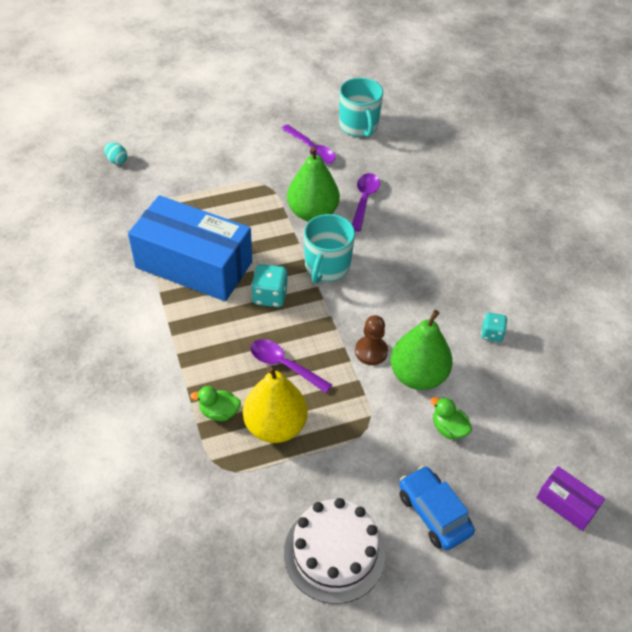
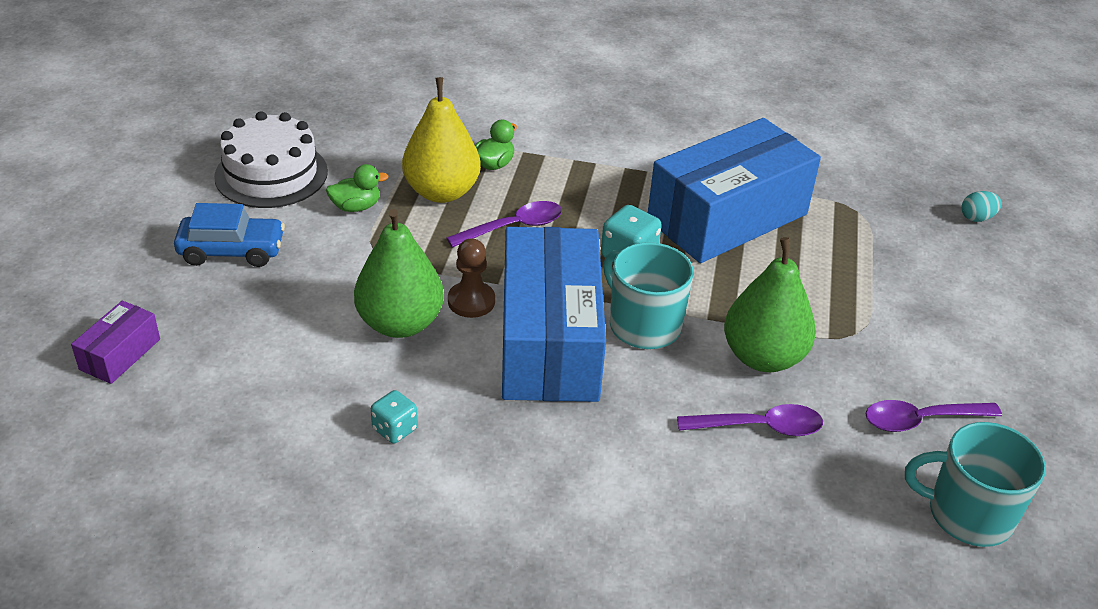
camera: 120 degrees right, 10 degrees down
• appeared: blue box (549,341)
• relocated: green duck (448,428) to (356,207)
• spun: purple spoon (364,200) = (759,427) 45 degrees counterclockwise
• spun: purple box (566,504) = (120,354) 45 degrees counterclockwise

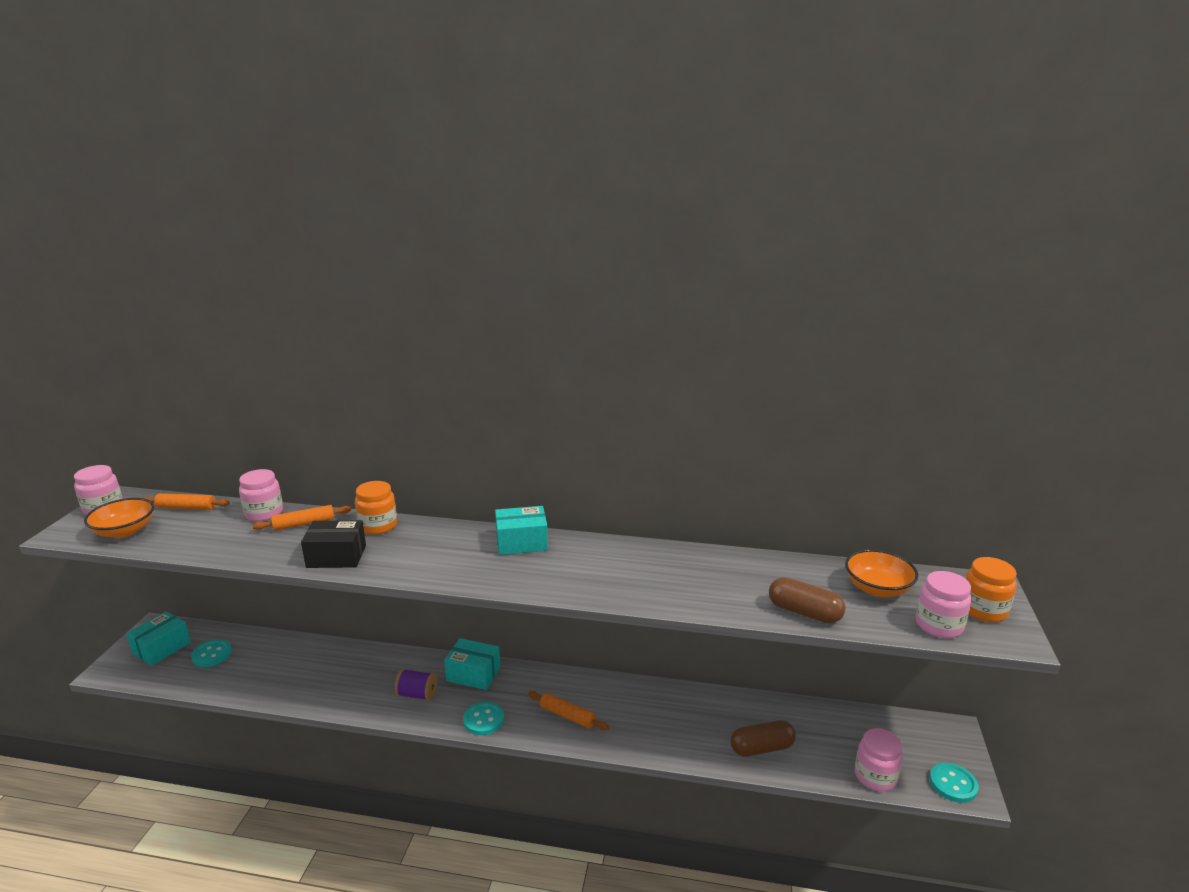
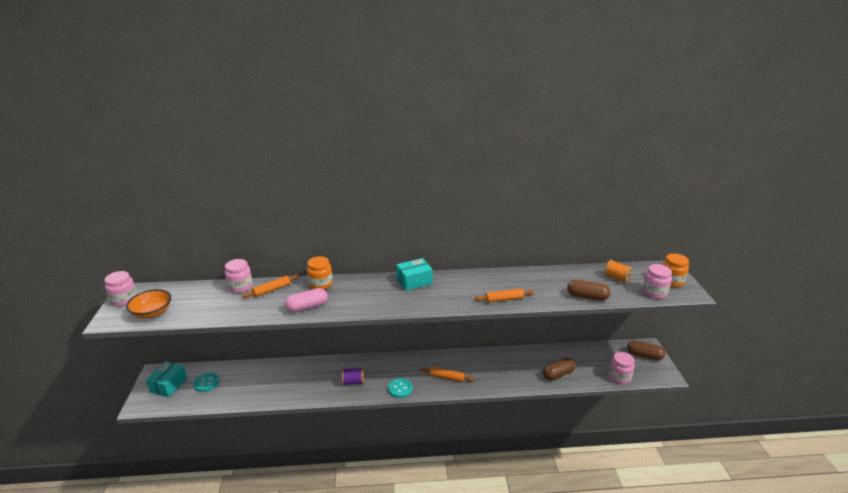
camera: 15 degrees left, 5 degrees up
• missing: turquoise box (473,674)
• missing: turquoise button (953,784)
• appeared: brown capsule (644,355)
• relocated: orange rolling pin (186,507) to (504,299)
• exchanged: black box (336,556) to pink capsule (307,307)
• exchanged: orange bowl (877,588) to orange spool (616,278)

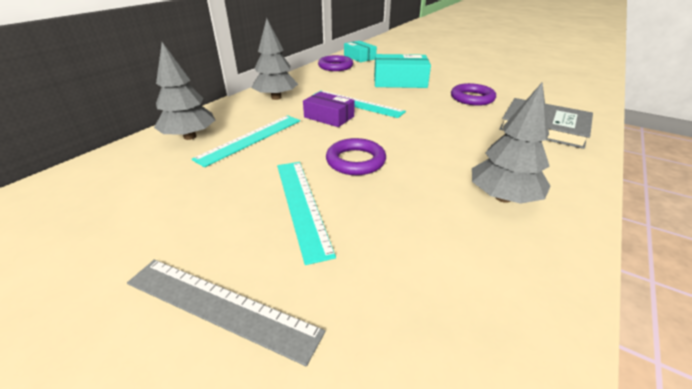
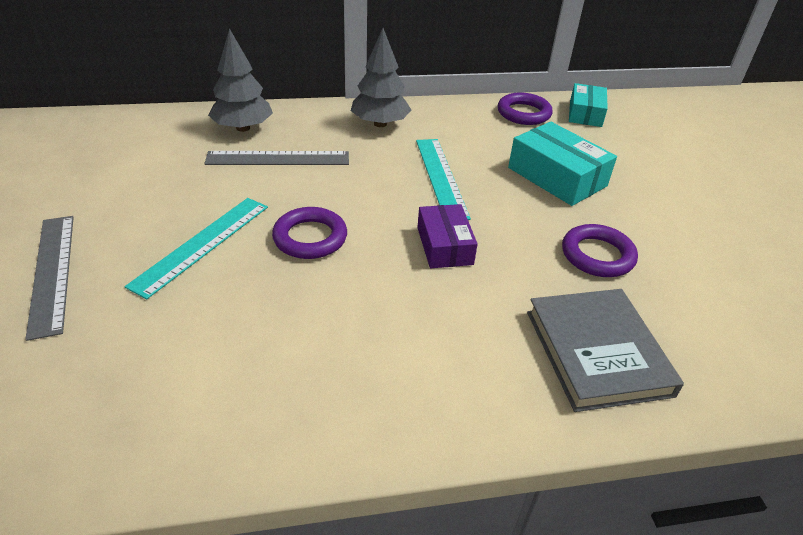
camera: 45 degrees right, 5 degrees up
• missing: grey tree (503,197)
• relocated: purple box (329,117) to (444,246)
• colour: turquoise ruler (251,139) to grey ruler (278,158)

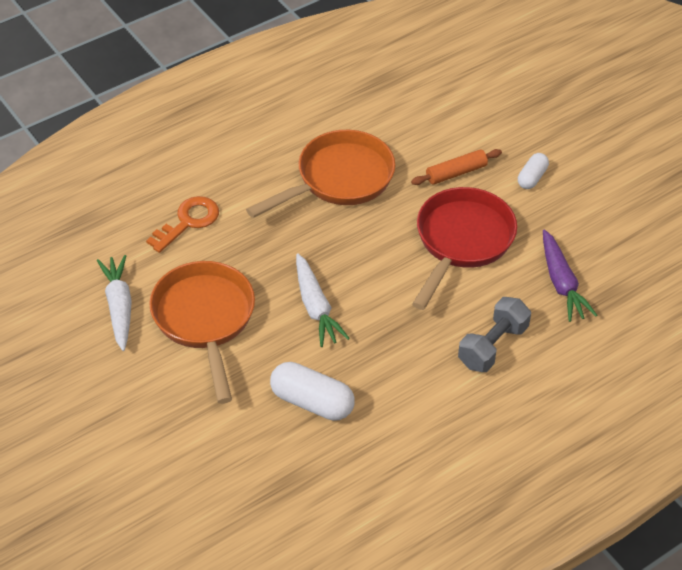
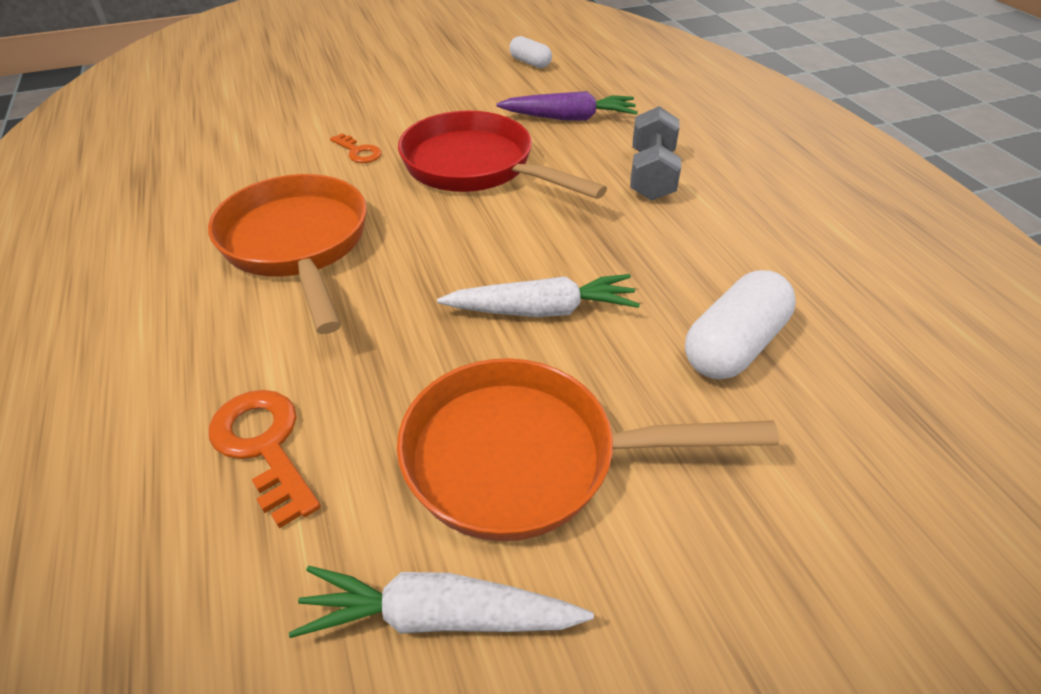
camera: 75 degrees left, 5 degrees down
• relocated: white capsule (532,177) to (530,63)
• exchanged: orange rolling pin (456,173) to orange key (358,152)
• spun: grey dumbbell (492,346) = (651,175) 45 degrees clockwise

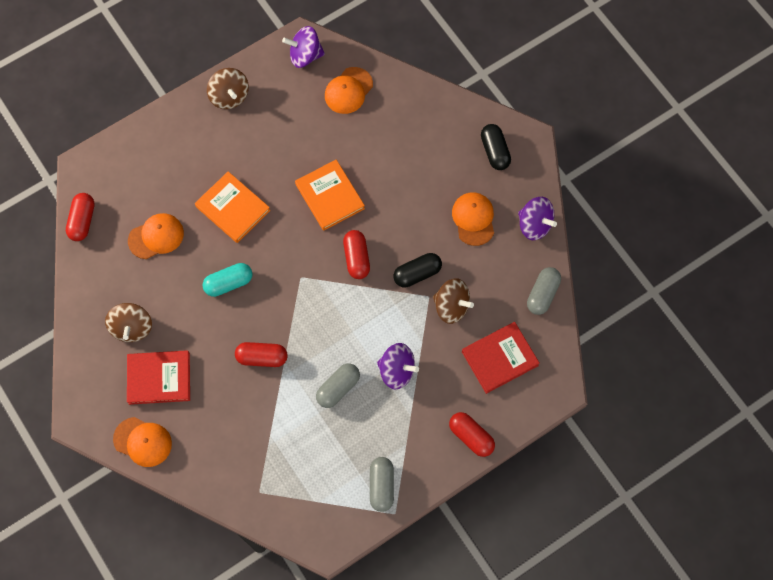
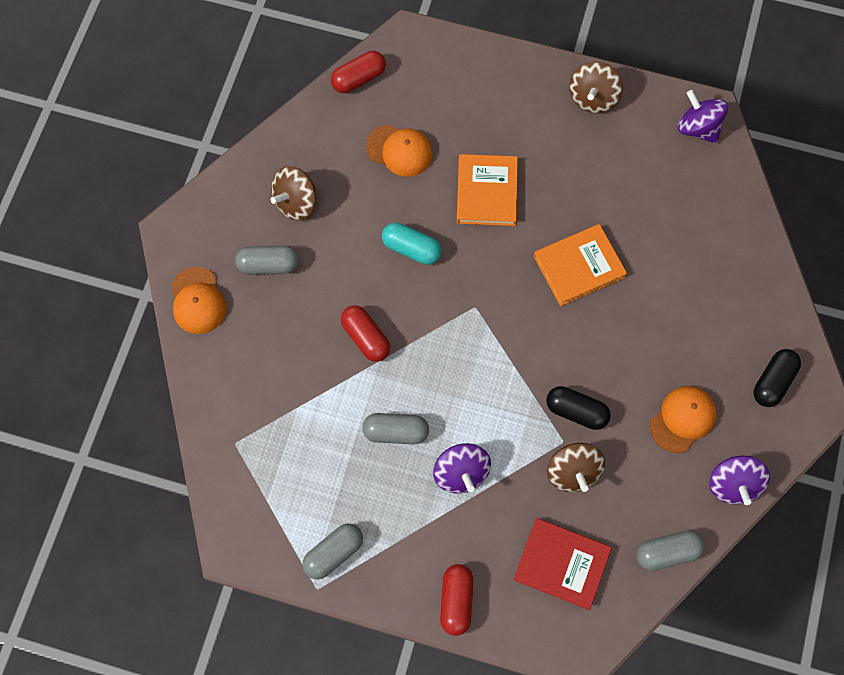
camera: 50 degrees right, 0 degrees up
• missing: orange cap (348,90)
• missing: red capsule (356,258)
• exchanged: red book (159,378) to grey capsule (268,265)
• spun: orange book (330,196) = (579,266) 45 degrees clockwise

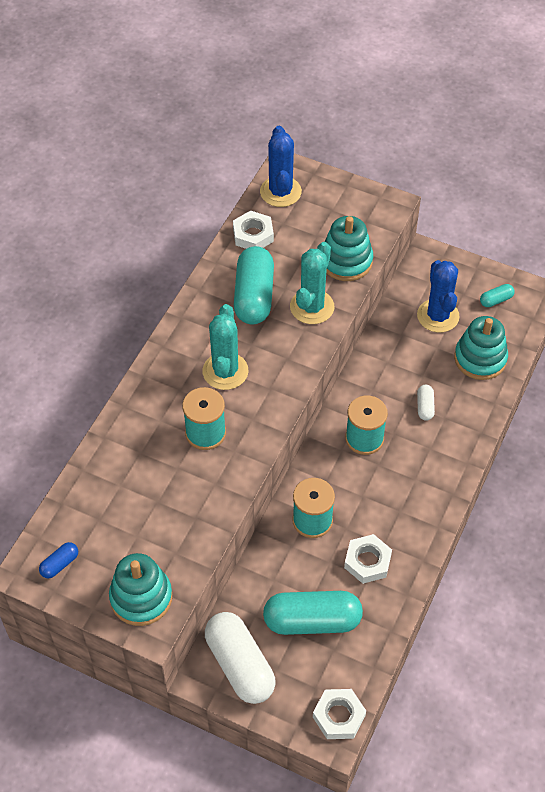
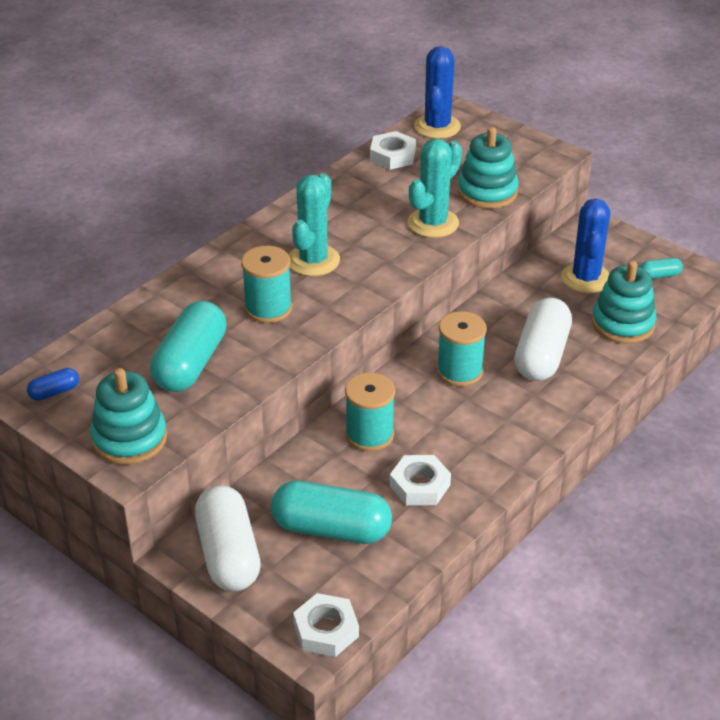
camera: 15 degrees right, 15 degrees down
• relocated: turquoise capsule (254,296) to (191,364)
• size: white capsule (425,407) = (541,355) x2.23

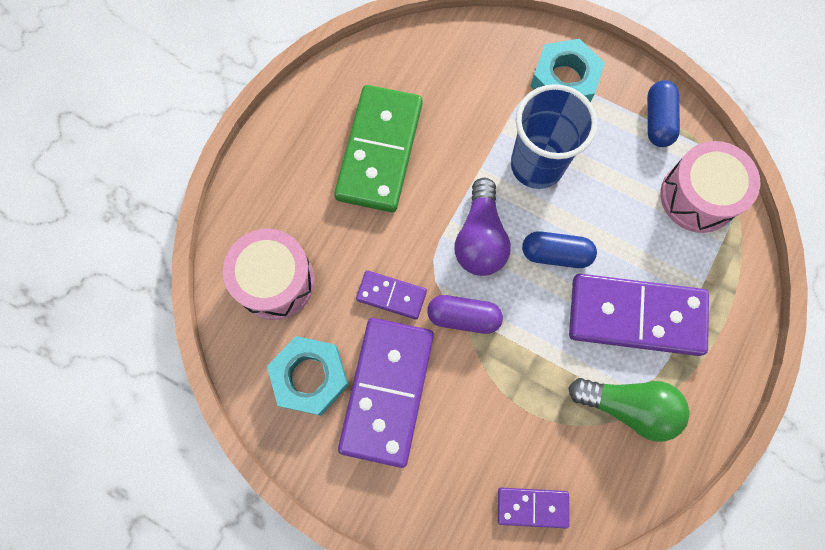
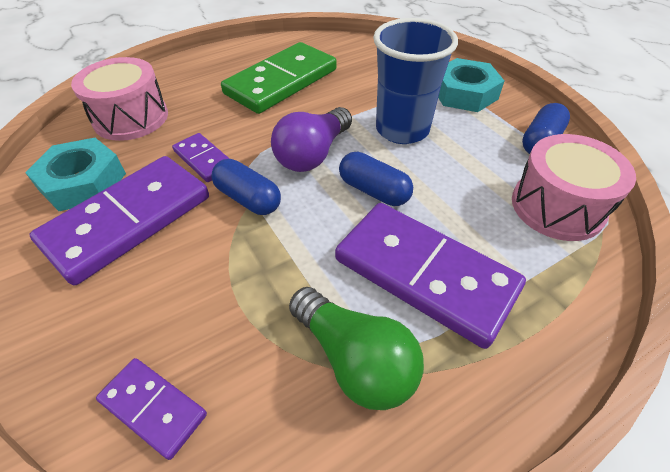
camera: 30 degrees right, 25 degrees down
• colour: purple capsule (463,317) to blue capsule (248,198)

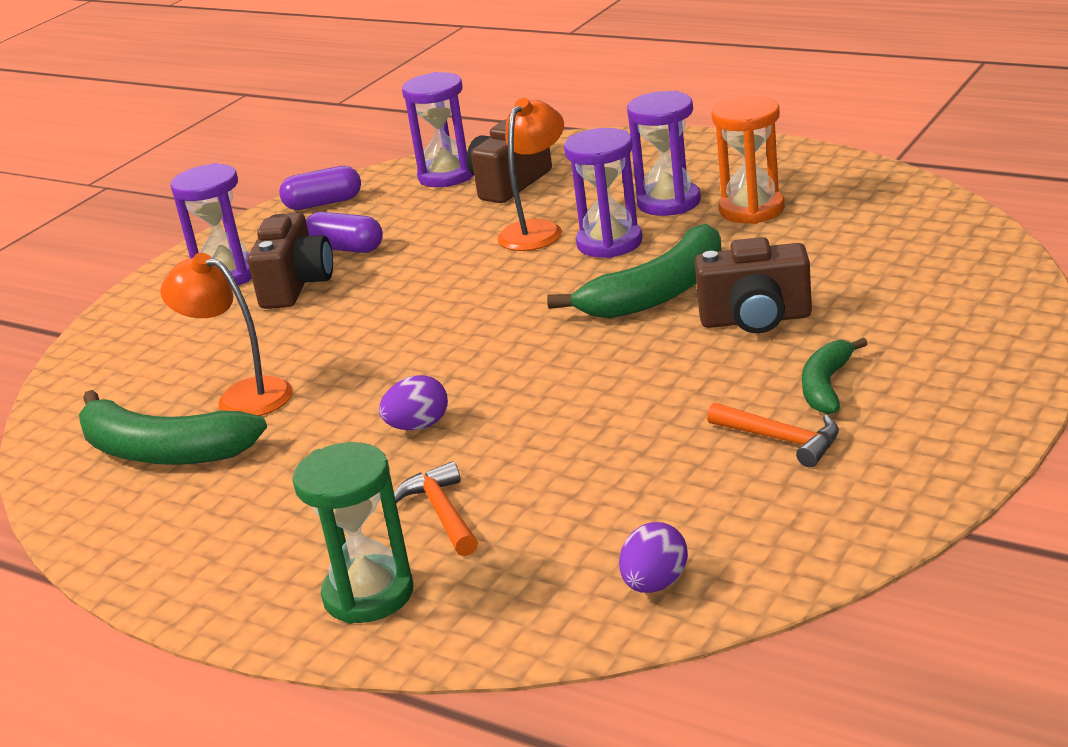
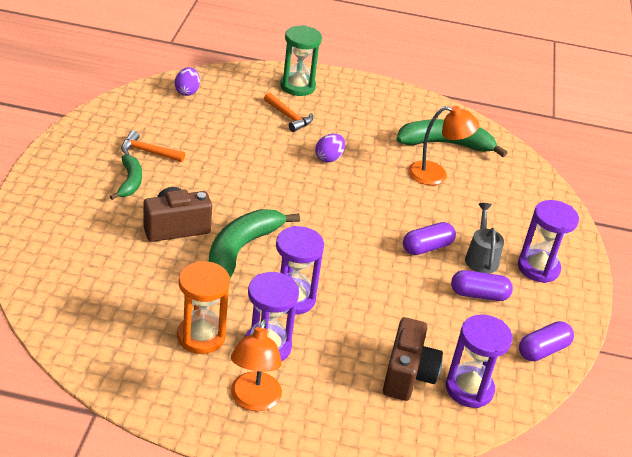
camera: 150 degrees right, 10 degrees up
• appeared: purple capsule (427,247)
• relocated: orange lamp (537,230) to (253,400)
• exchanged: brown camera (296,286) to grey watering can (481,257)

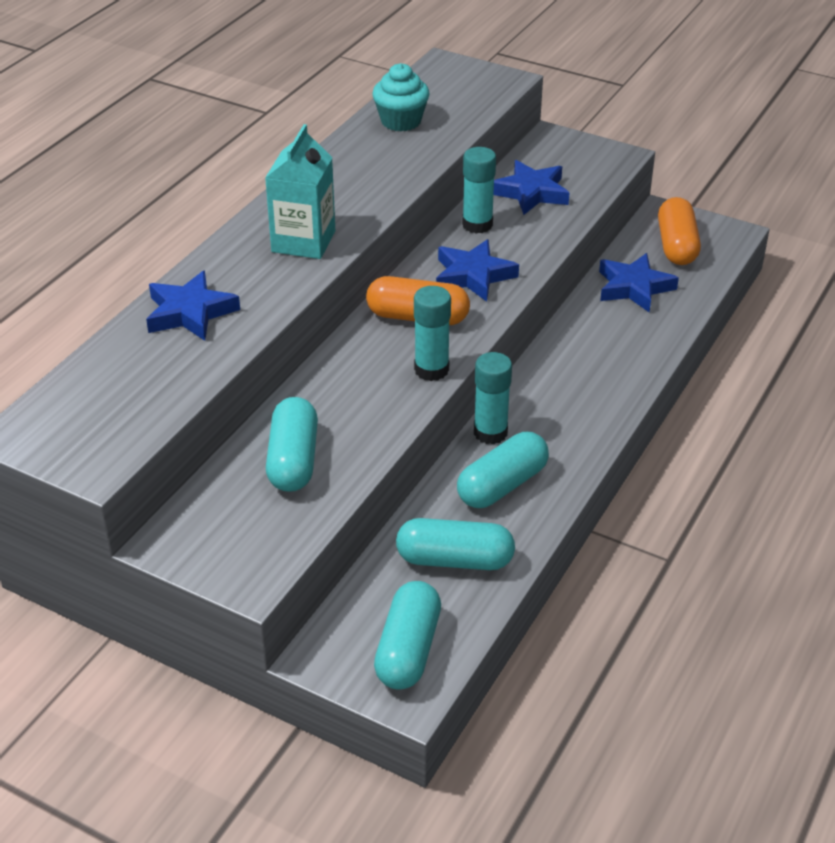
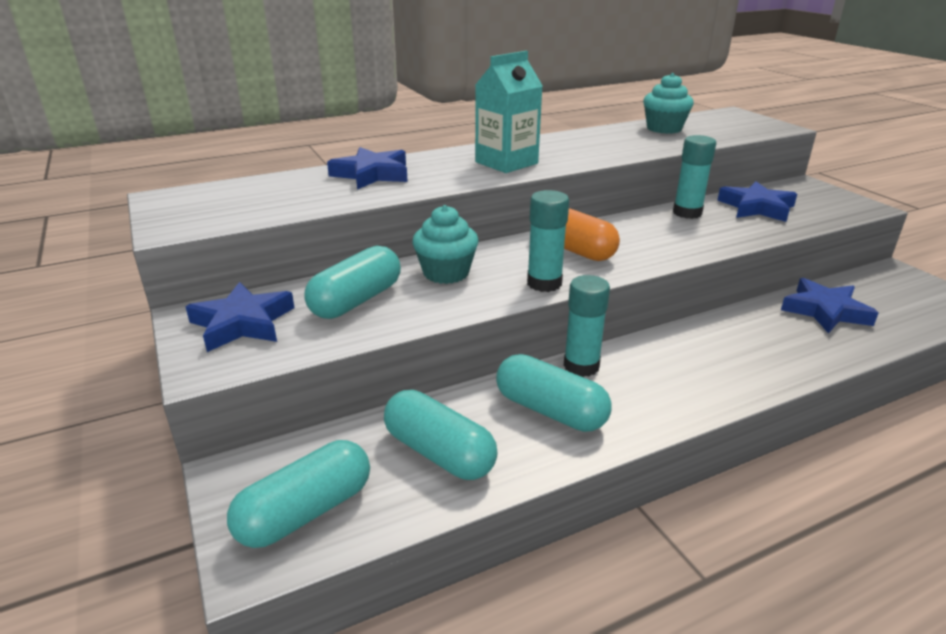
camera: 35 degrees right, 10 degrees down
• missing: orange capsule (677,245)
• appeared: turquoise cupcake (446,273)
• relocated: blue star (473,275) to (243,323)
• spun: turquoise capsule (502,485) = (550,410) 45 degrees clockwise

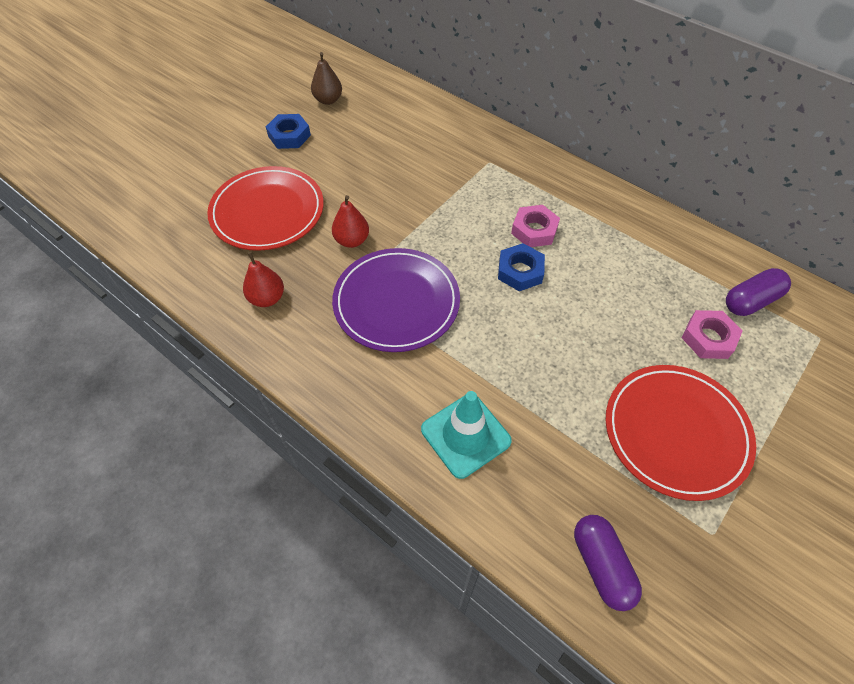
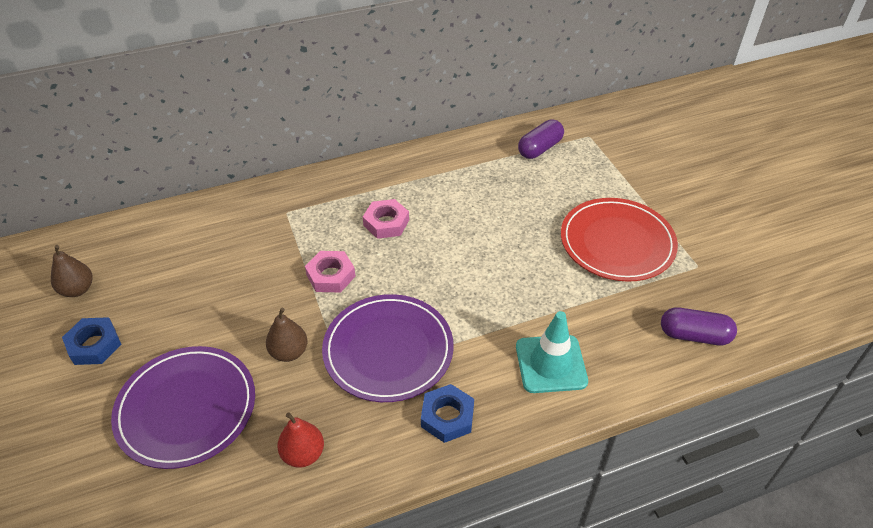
camera: 60 degrees left, 10 degrees down
• relocated: blue nut (520,271) to (447,417)
• relocated: pink nut (708,338) to (331,275)
• colour: red plate (267,211) to purple plate (186,408)
• colour: red pear (352,240) to brown pear (289,352)
• spun: purple capsule (751,301) = (539,148) 45 degrees clockwise

